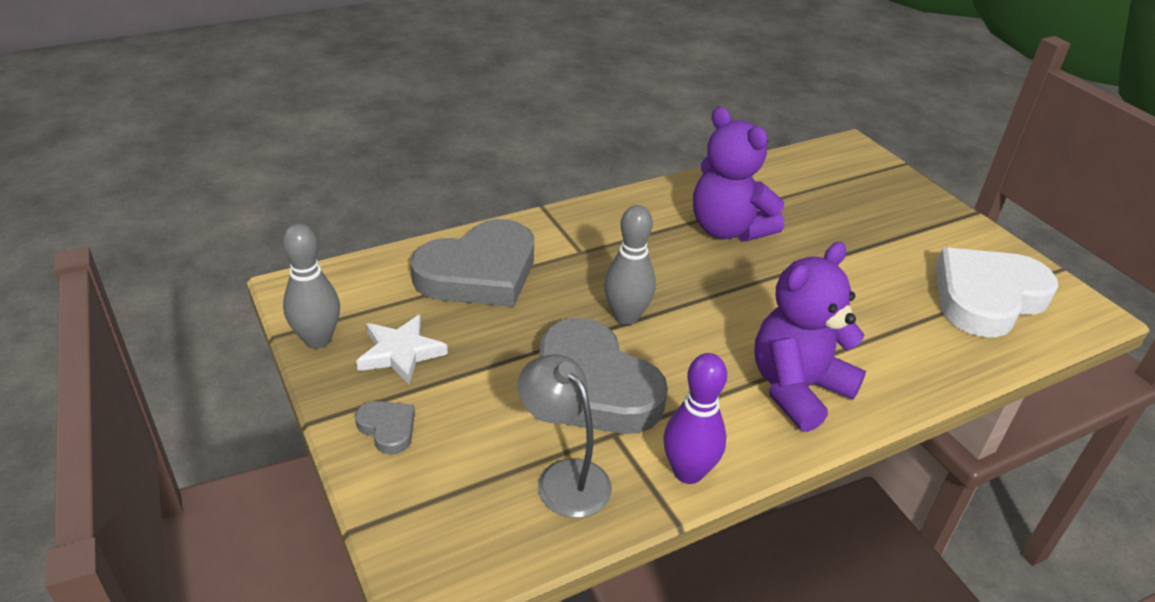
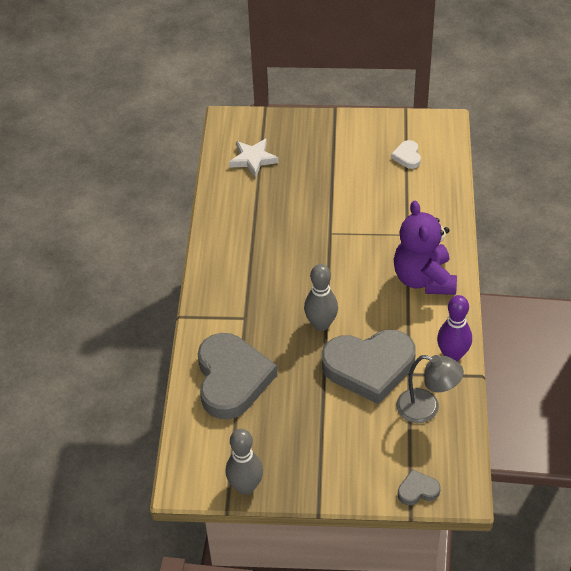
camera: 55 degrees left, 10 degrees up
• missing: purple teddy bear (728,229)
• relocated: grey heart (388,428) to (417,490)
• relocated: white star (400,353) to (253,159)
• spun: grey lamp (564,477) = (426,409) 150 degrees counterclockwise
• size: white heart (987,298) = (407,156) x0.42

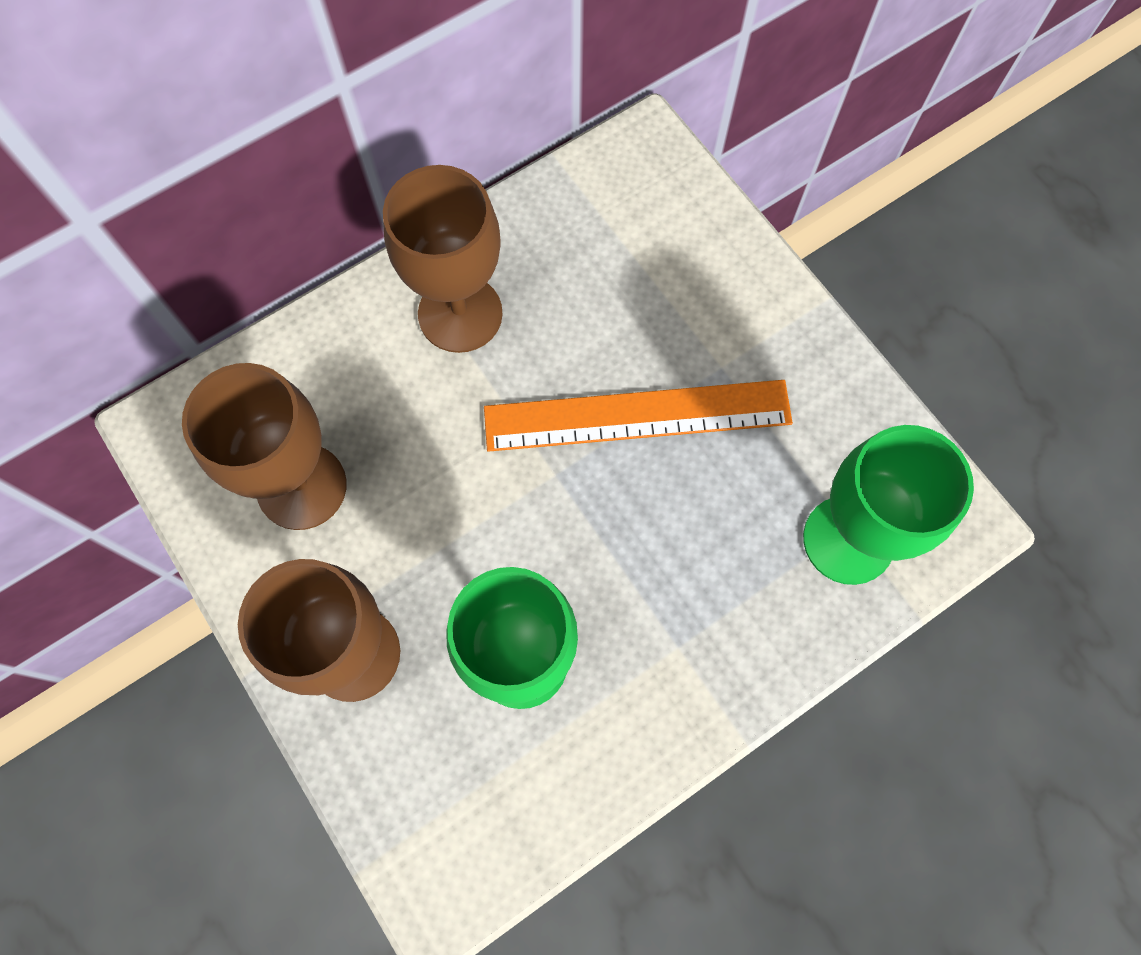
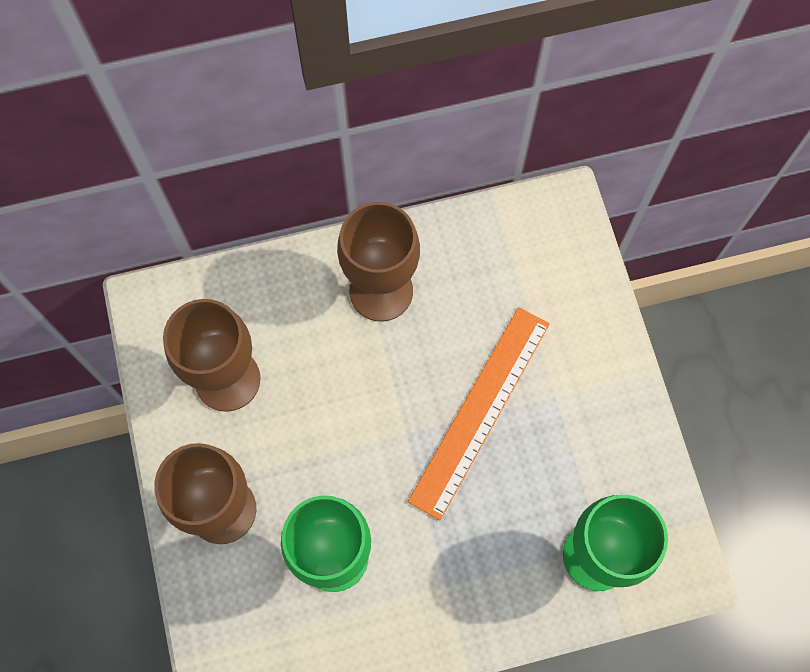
camera: 20 degrees right, 0 degrees up
• spun: orange ruler (637,415) = (480,410) 75 degrees counterclockwise

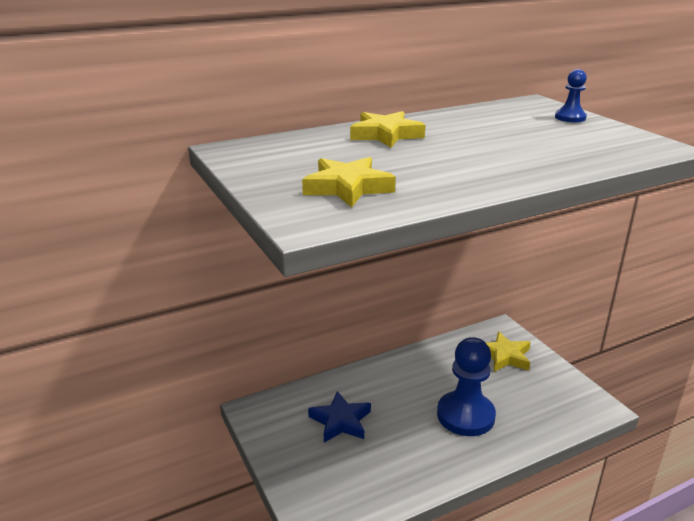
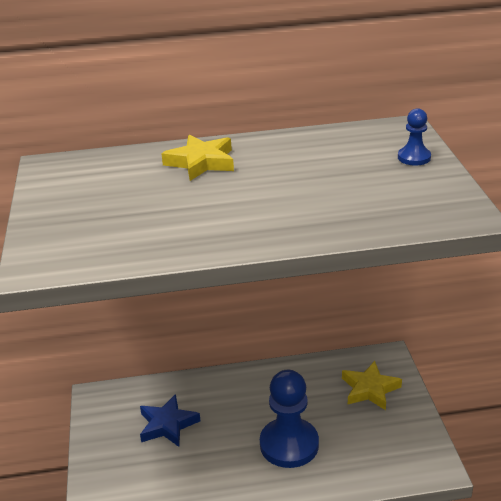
camera: 20 degrees right, 5 degrees up
• missing: yellow star (347,188)

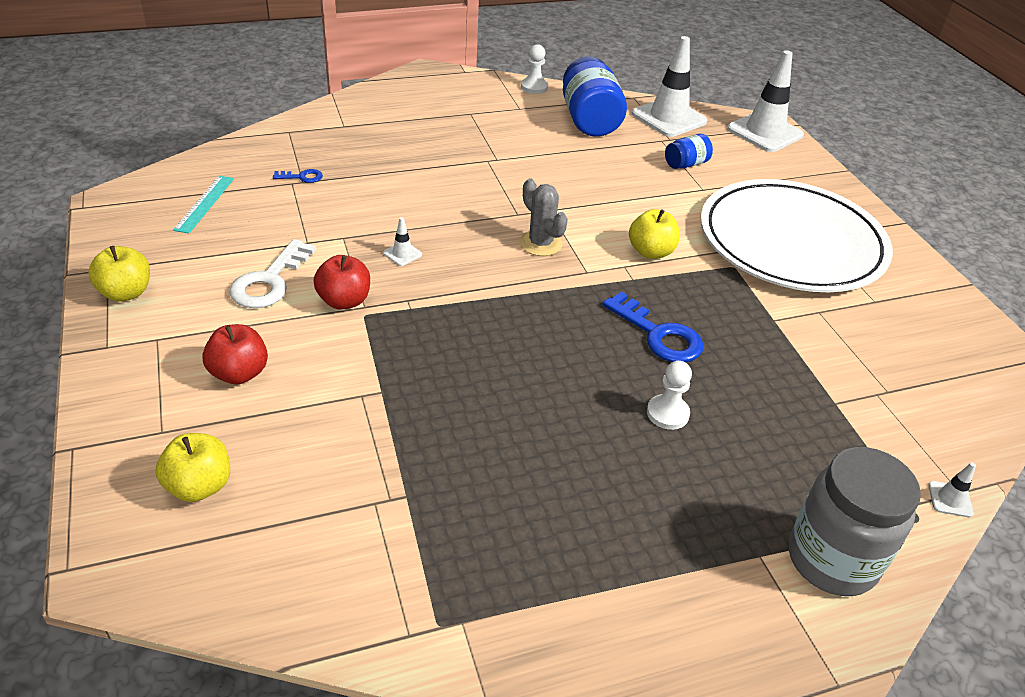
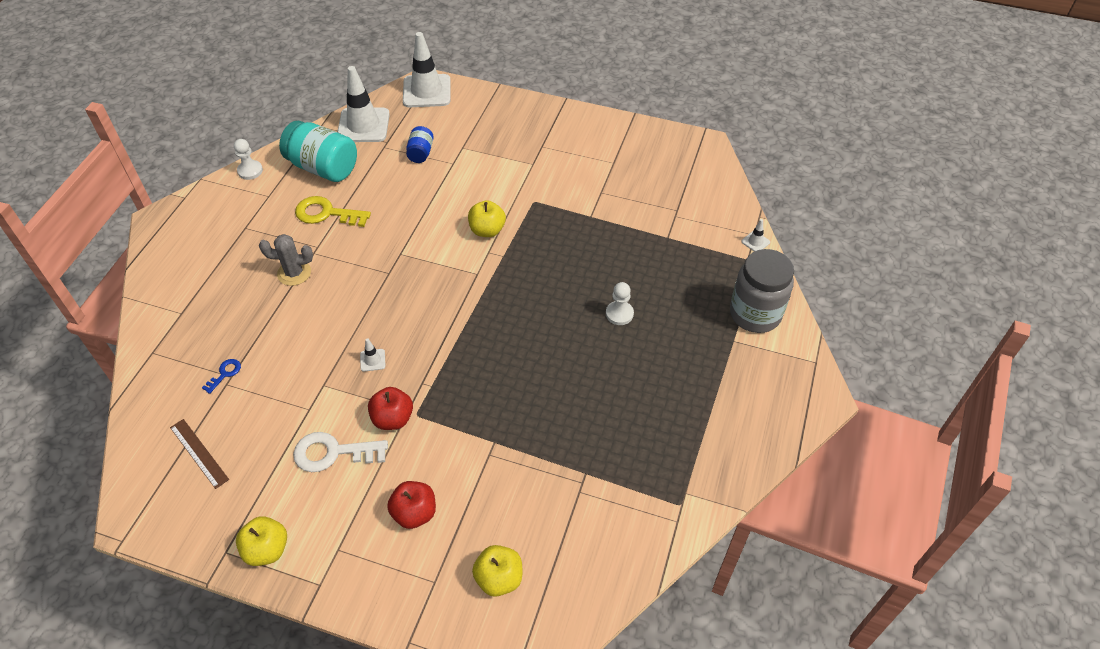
camera: 50 degrees left, 10 degrees up
• missing: blue key (658,335)
• missing: white plate (791,242)
• appeared: yellow key (326,213)
• relocated: grey cactus (540,243) to (294,273)
• colour: turquoise ruler (204,203) to brown ruler (199,453)
• colour: blue jar (589,120) to turquoise jar (323,168)
• spun: white key (269,281) = (333,453) 120 degrees clockwise

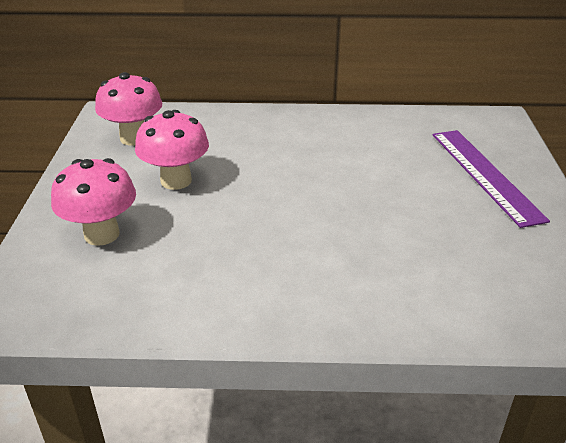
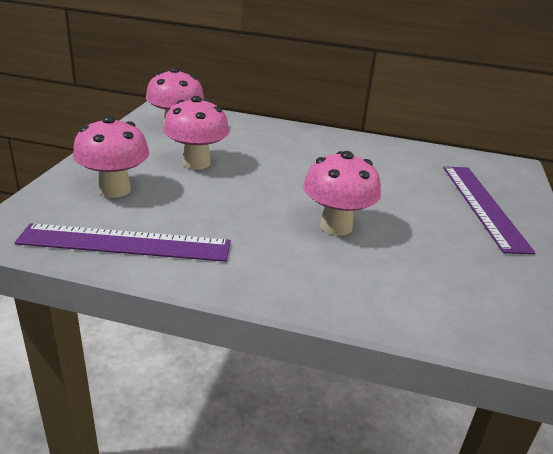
camera: 10 degrees right, 5 degrees down
• appeared: purple ruler (125,243)
• appeared: pink mushroom (336,226)

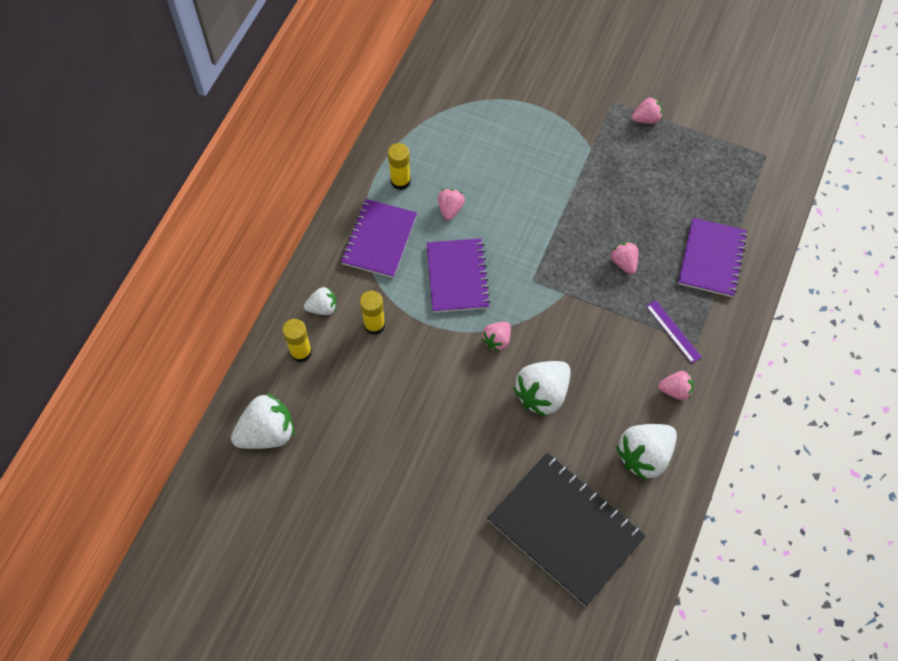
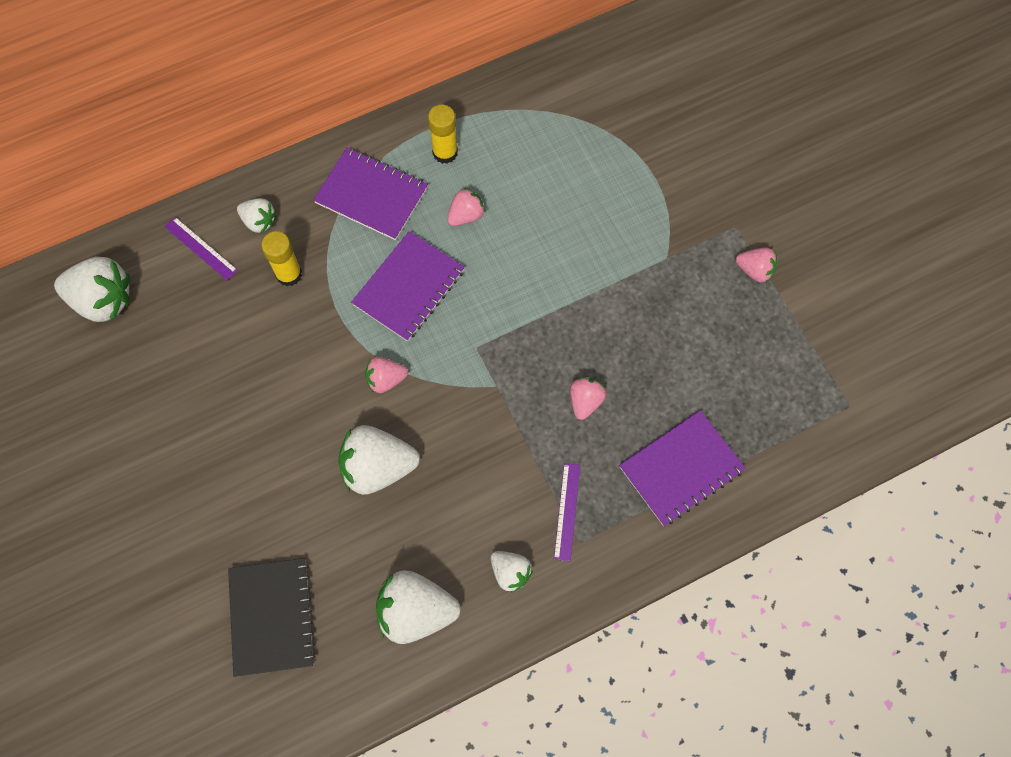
camera: 40 degrees right, 5 degrees up
• exchanged: yellow glue stick (301,352) to purple ruler (201,248)
• colour: pink strawberry (675,390) to white strawberry (510,572)
• spun: purple notebook (379,240) = (371,195) 60 degrees clockwise
• size: black notebook (565,529) = (271,617) x0.66

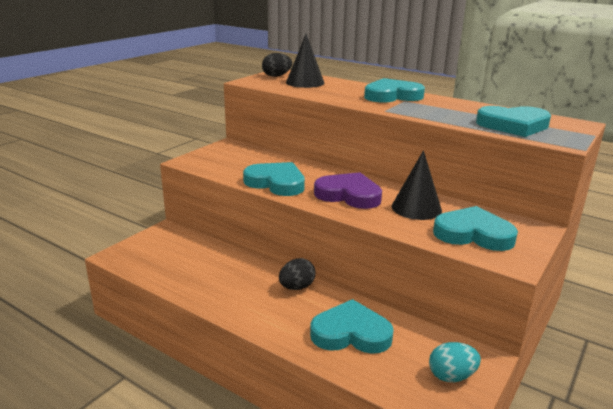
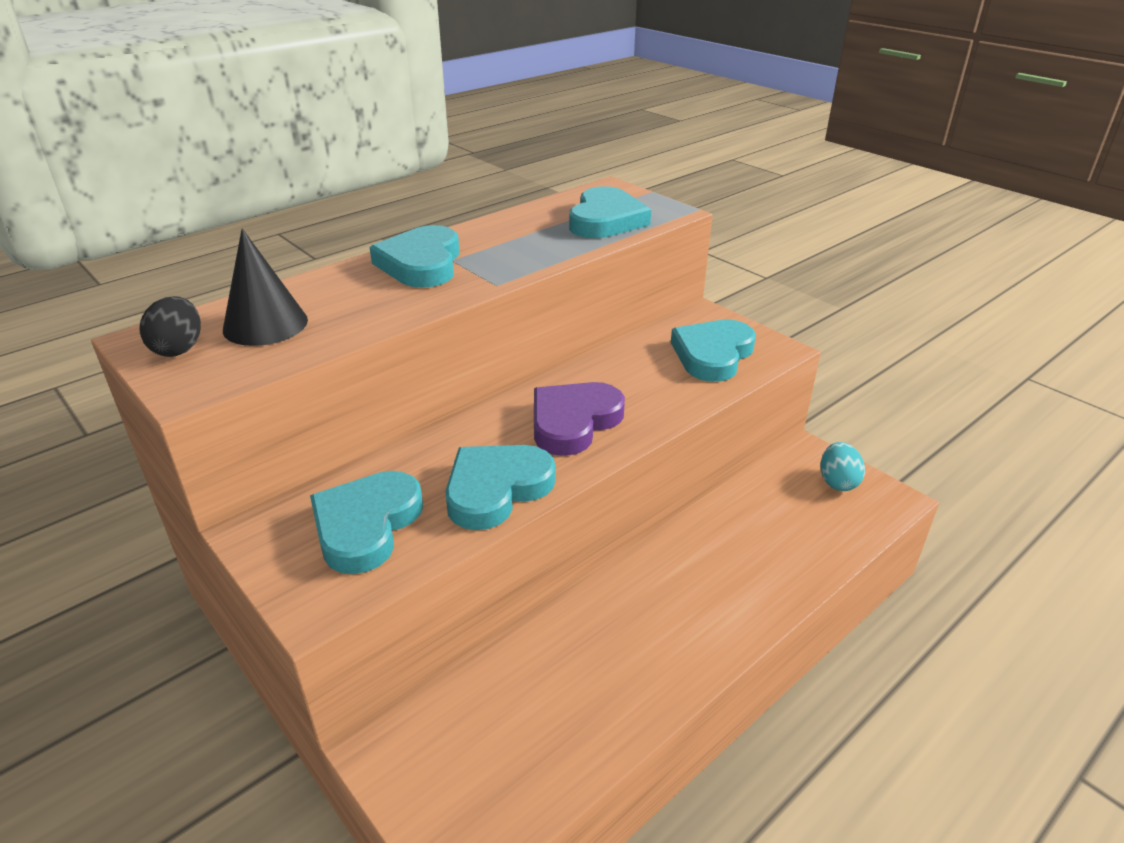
camera: 75 degrees left, 10 degrees up
• missing: black egg (296,287)
• missing: black cone (416,208)
• relocated: turquoise heart (351,333) to (366,525)

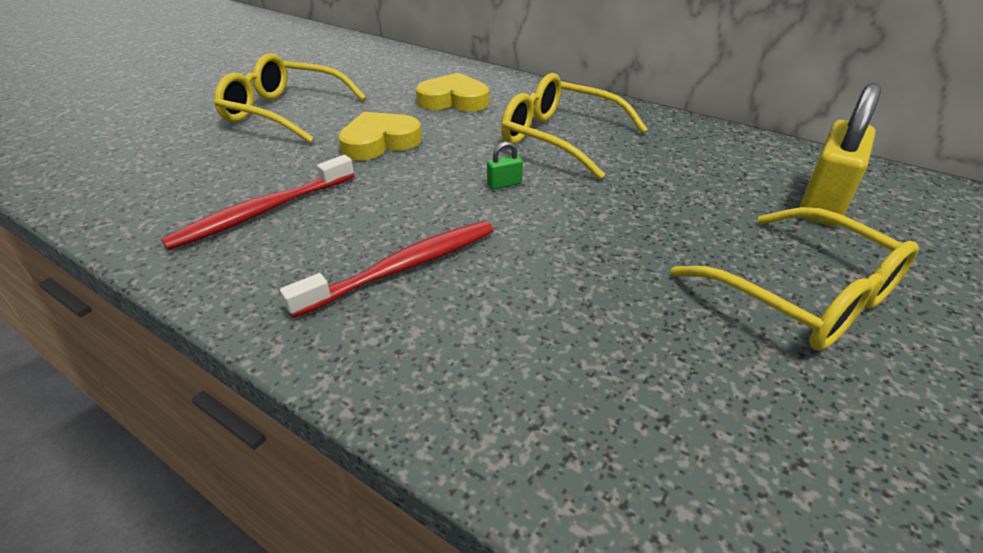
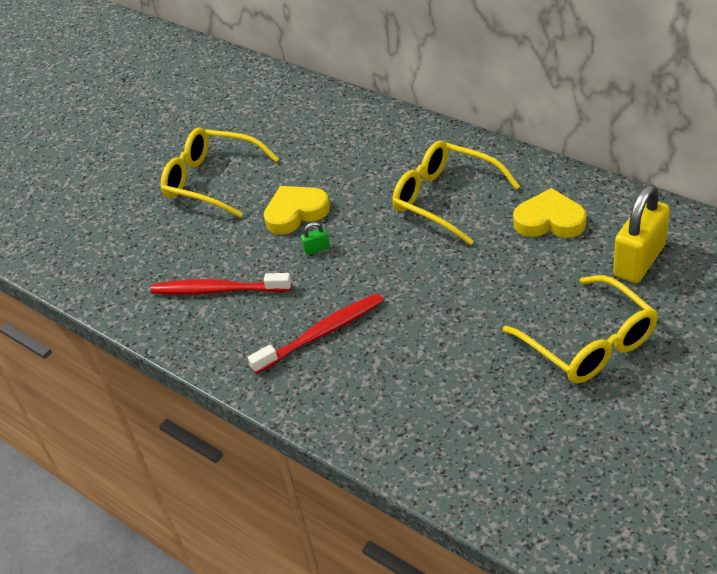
camera: 10 degrees right, 5 degrees up
• relocated: yellow heart (454,100) to (549,221)
• relocated: green padlock (504,184) to (317,249)
• spun: red toothbrush (262,212) = (218,290) 45 degrees clockwise

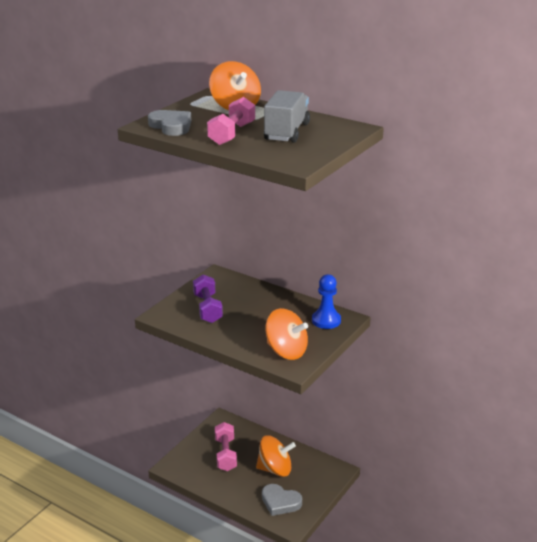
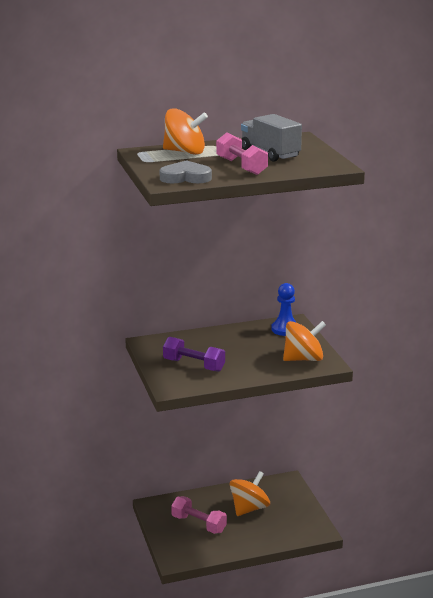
camera: 50 degrees left, 5 degrees down
• missing: grey heart (280,502)

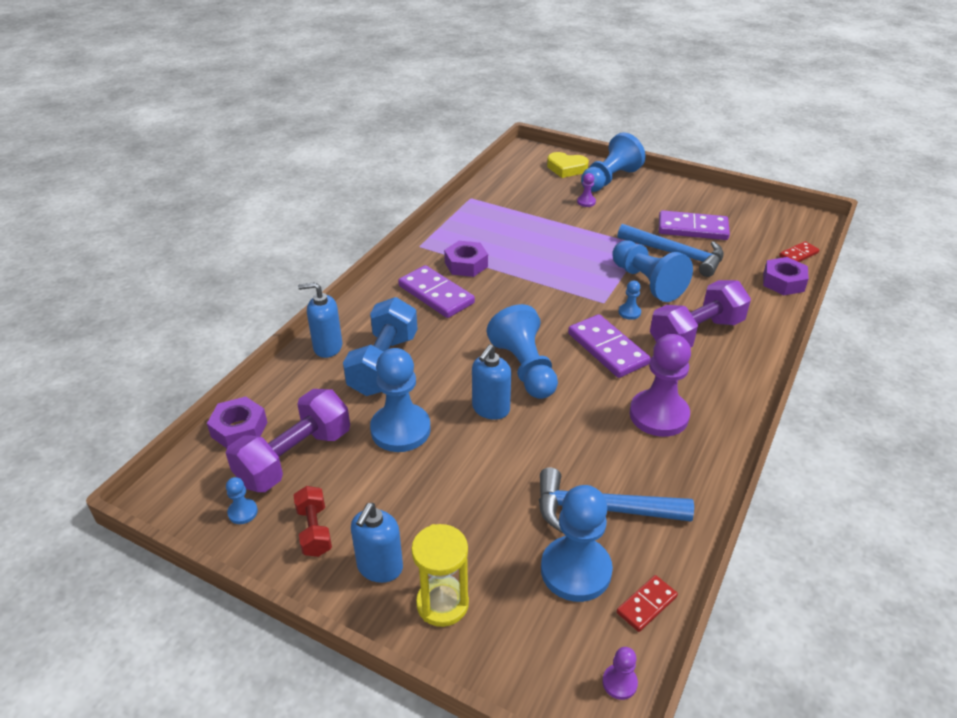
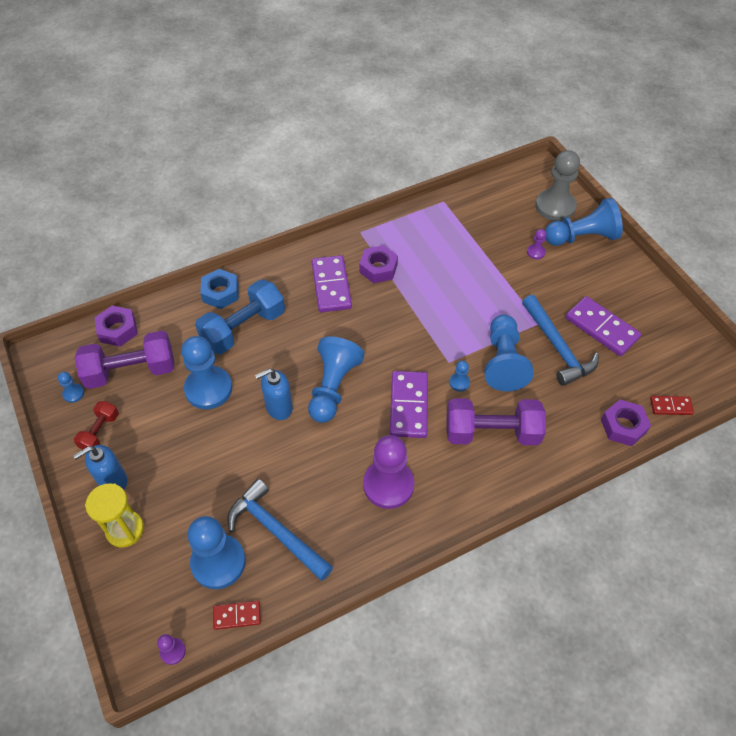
camera: 35 degrees right, 15 degrees up
• exchanged: blue soap dispenser (327,347) to blue nut (220,293)
• exchanged: yellow heart (566,168) to grey pawn (555,206)

